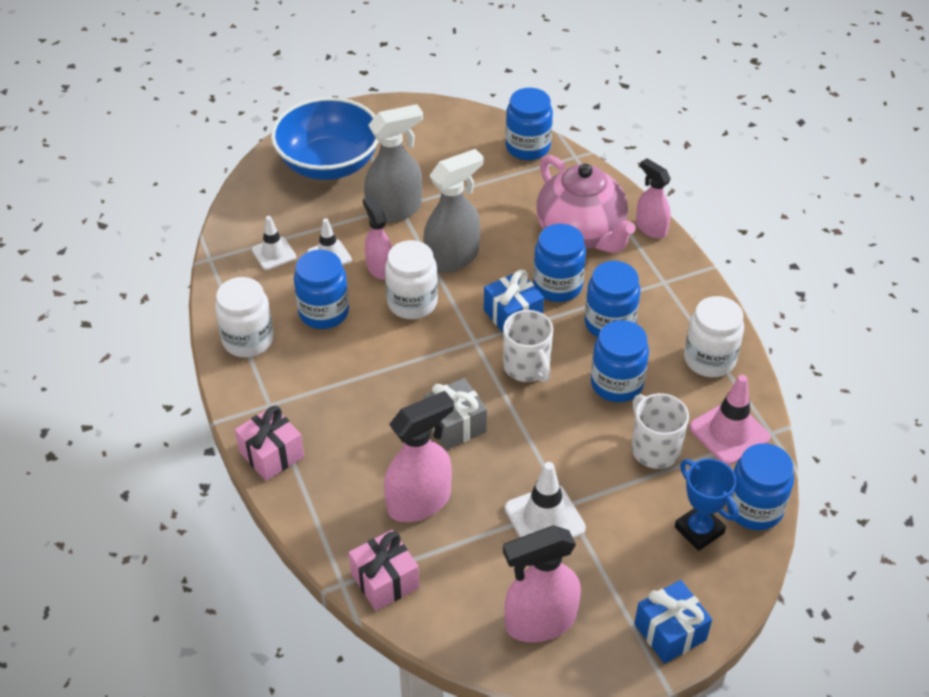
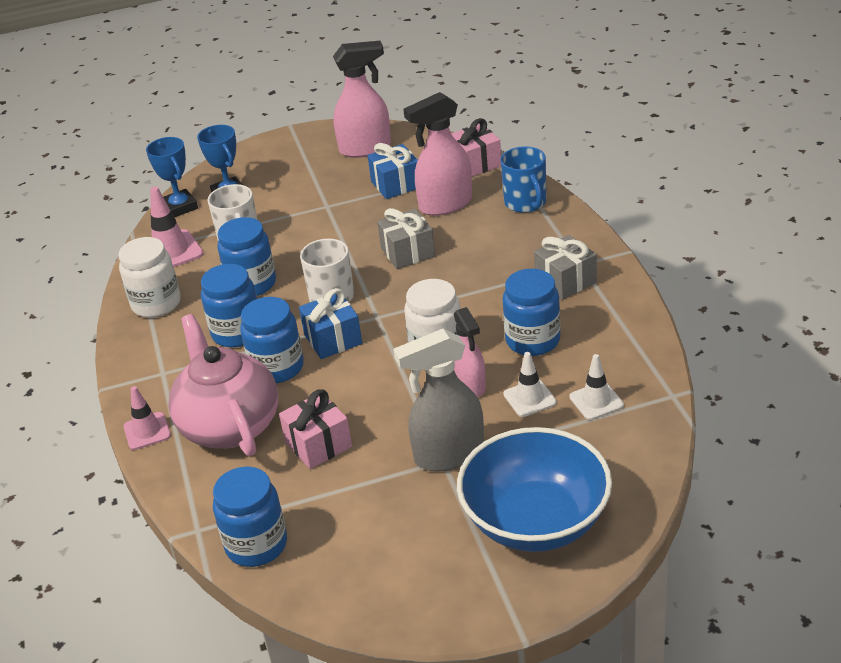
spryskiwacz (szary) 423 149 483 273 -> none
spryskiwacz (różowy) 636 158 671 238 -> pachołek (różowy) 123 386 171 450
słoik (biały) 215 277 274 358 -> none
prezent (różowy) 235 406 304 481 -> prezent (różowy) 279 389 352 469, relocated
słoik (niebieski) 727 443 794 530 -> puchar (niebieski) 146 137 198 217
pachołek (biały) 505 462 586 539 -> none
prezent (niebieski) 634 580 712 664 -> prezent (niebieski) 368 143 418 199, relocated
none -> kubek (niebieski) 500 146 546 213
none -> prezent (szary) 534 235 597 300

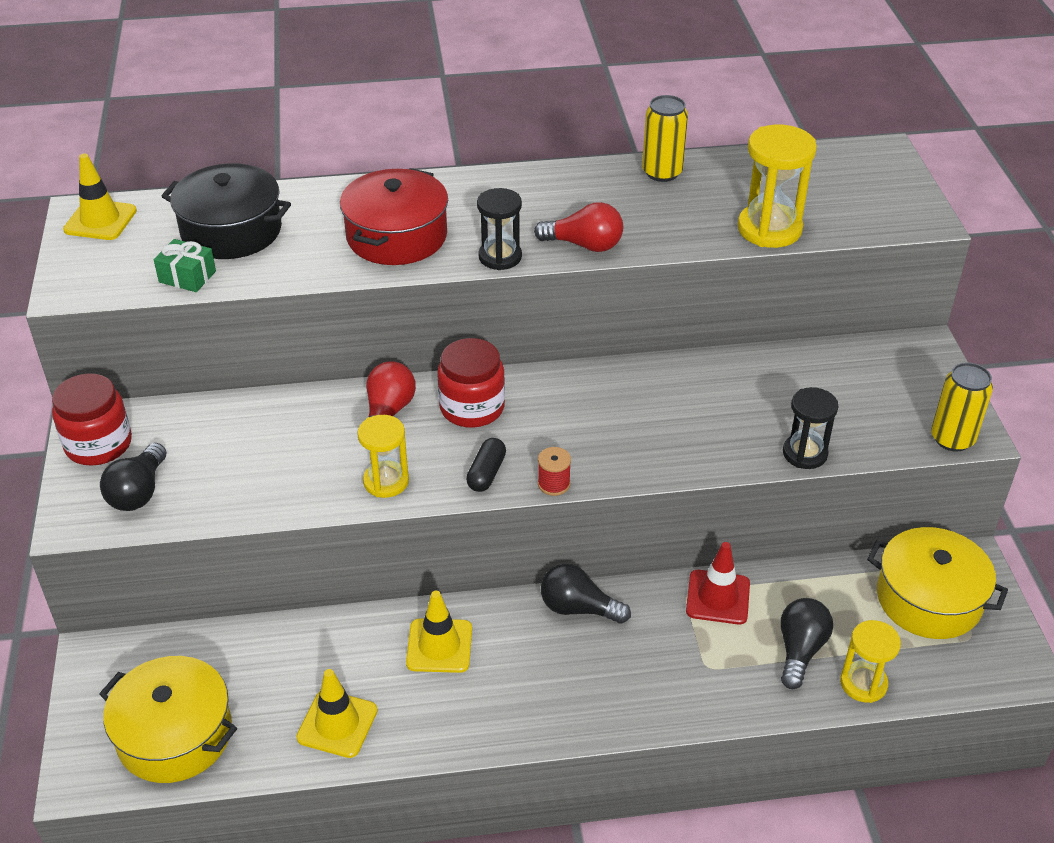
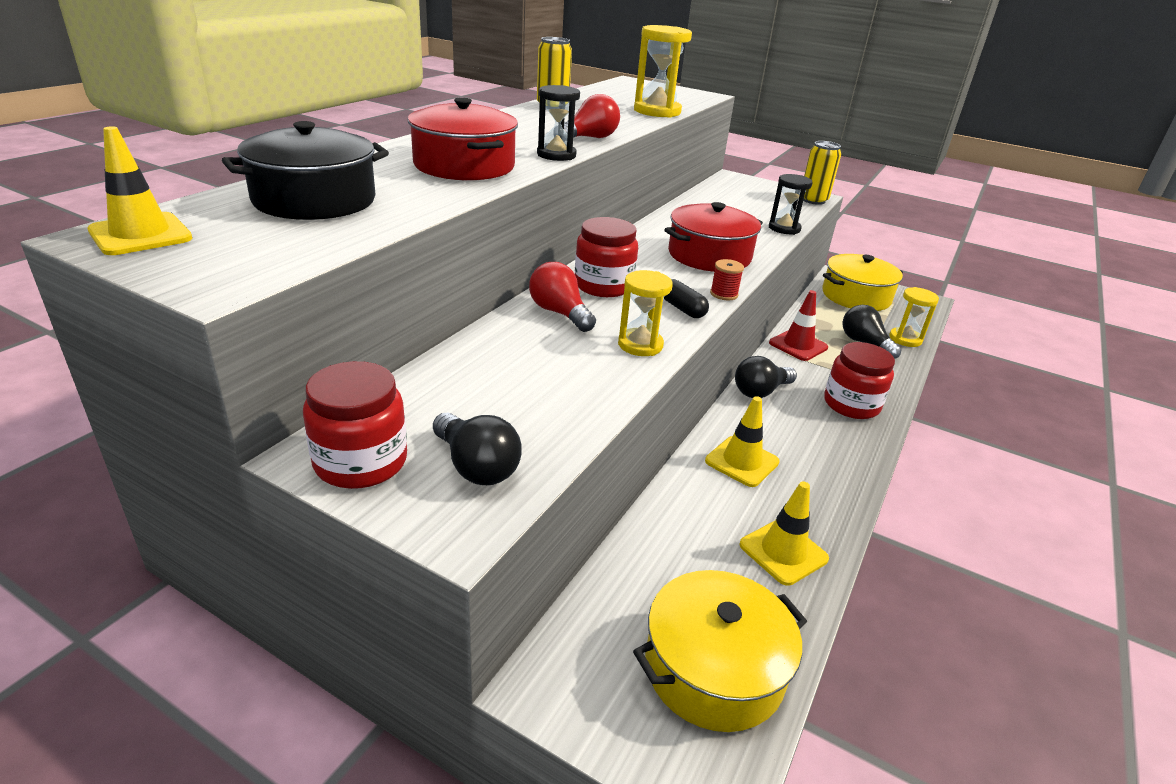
prezent (zielony) 154 239 216 292 -> none
none -> garnek (czerwony) 664 202 763 272
none -> słoik (czerwony) 824 342 895 419

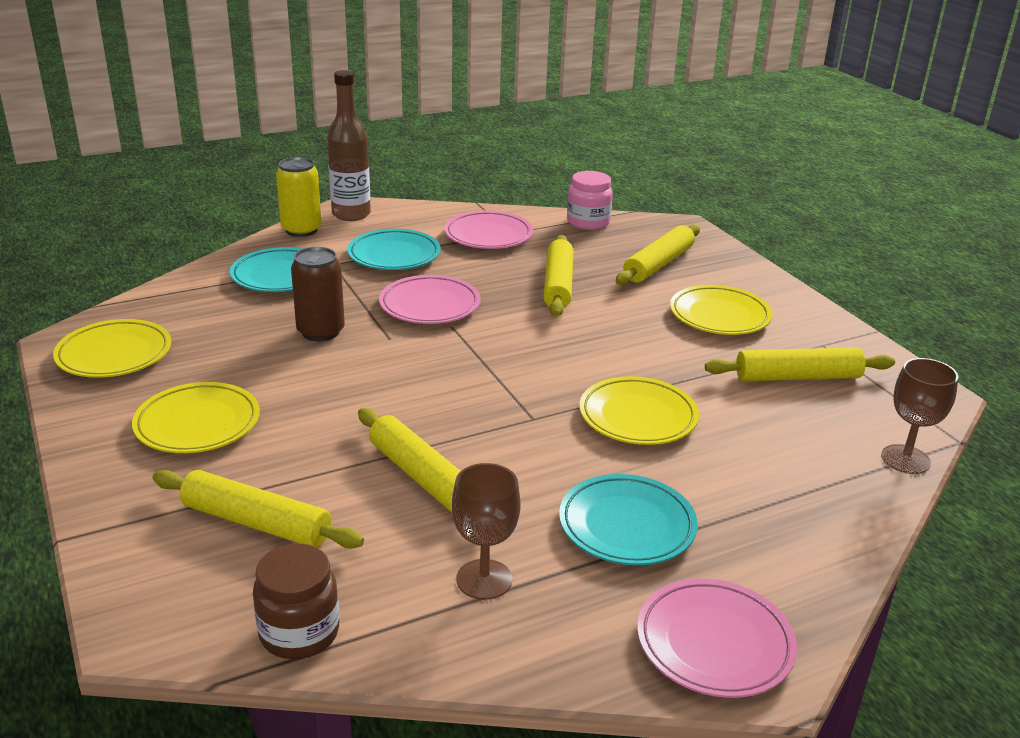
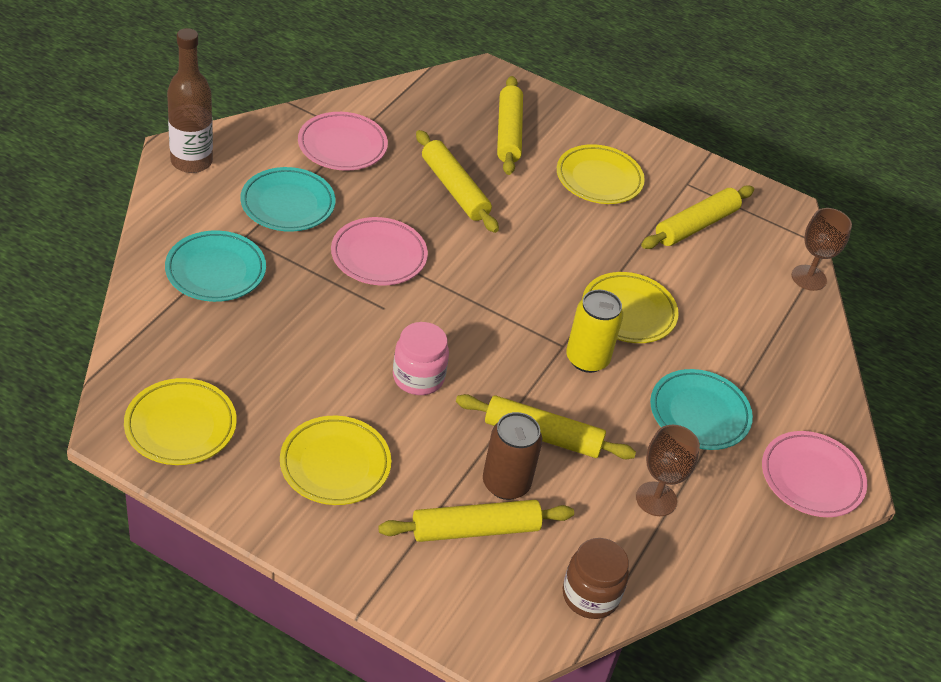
puszka (żółty) 276 157 322 237 -> puszka (żółty) 566 290 623 373, relocated
słoik (różowy) 567 171 613 230 -> słoik (różowy) 393 322 449 395, relocated
puszka (brązowy) 291 247 345 341 -> puszka (brązowy) 483 412 542 500, relocated

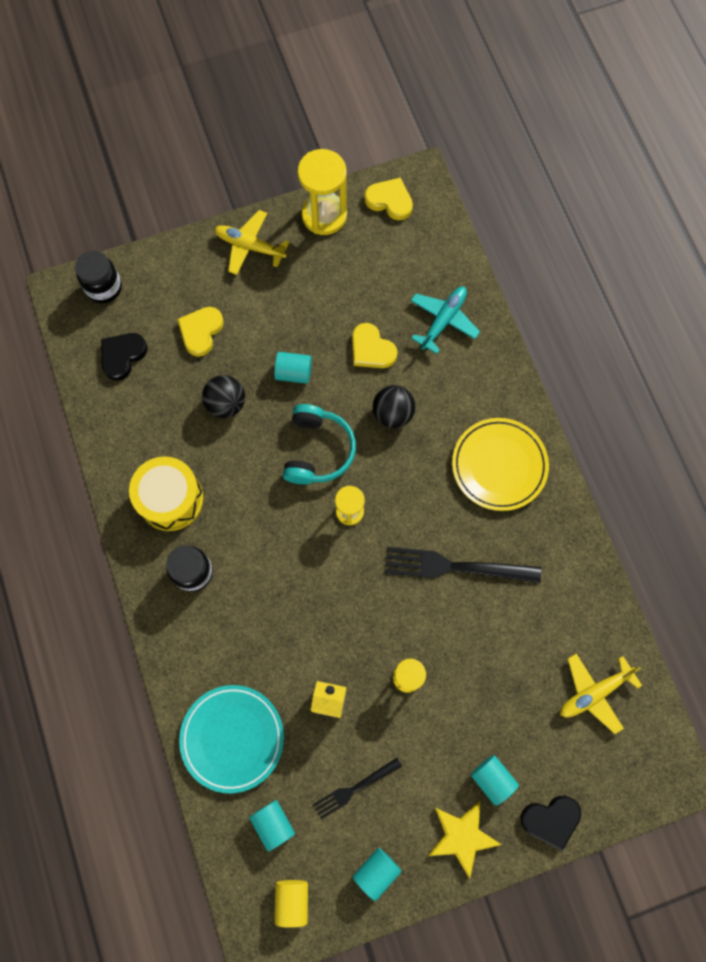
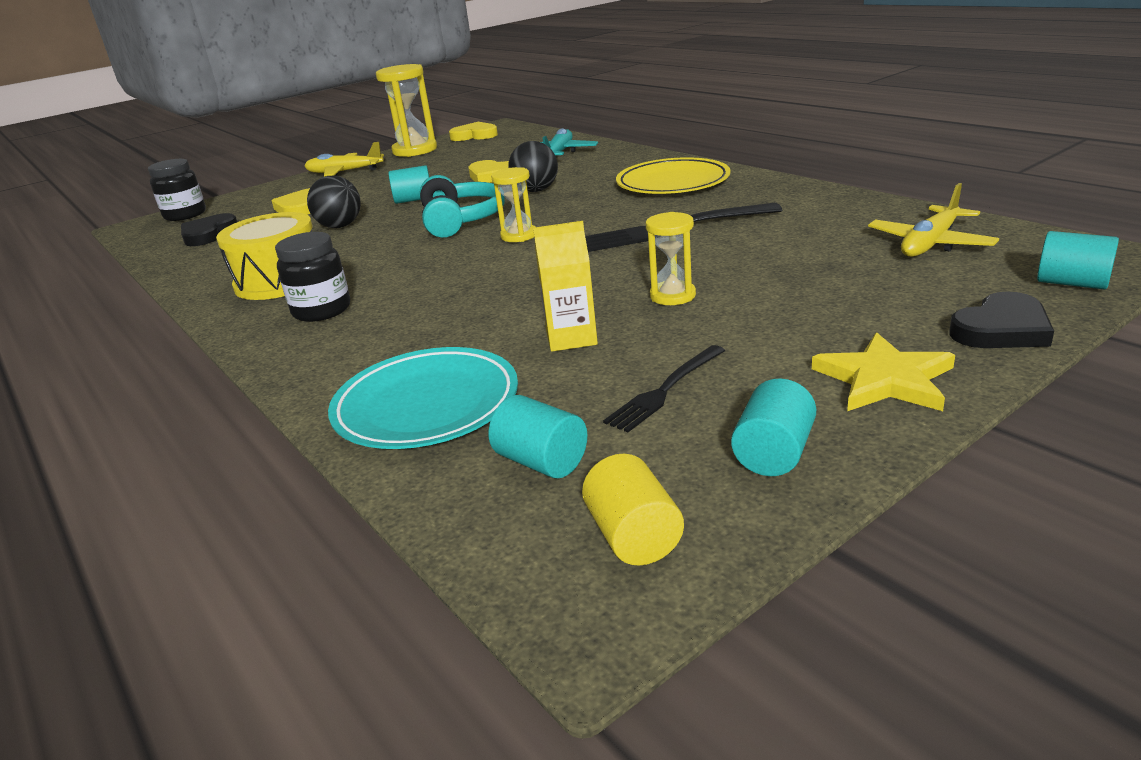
walec (turkusowy) 471 755 519 806 -> walec (turkusowy) 1037 231 1119 289, relocated

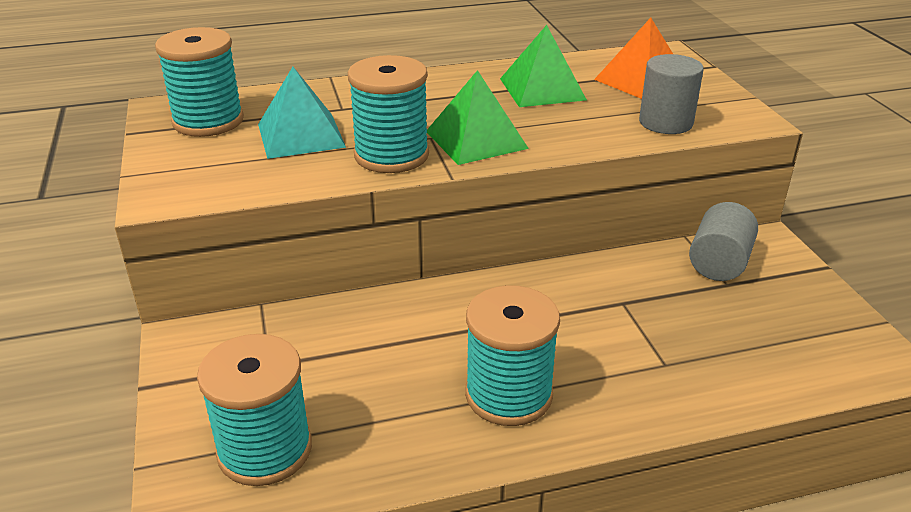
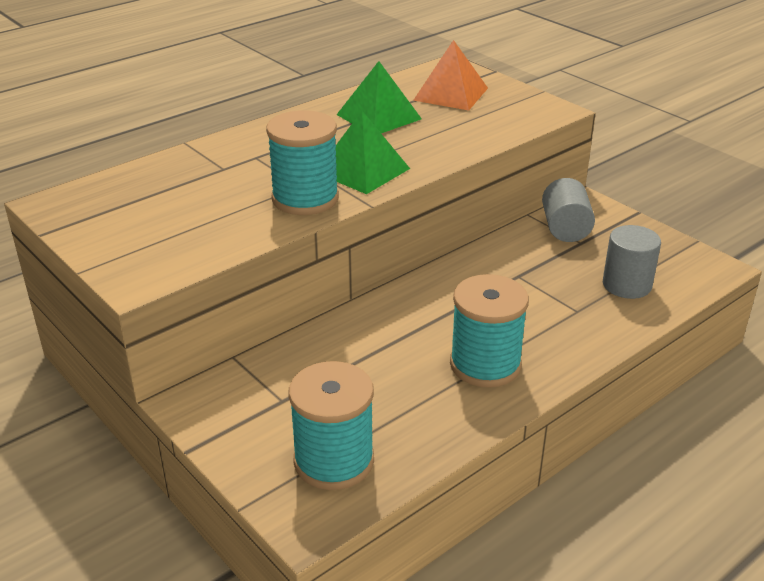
szpulka (turkusowy) 155 27 244 137 -> none
walec (szary) 639 54 704 134 -> walec (szary) 603 225 661 299, relocated
piramida (turkusowy) 258 67 346 159 -> none

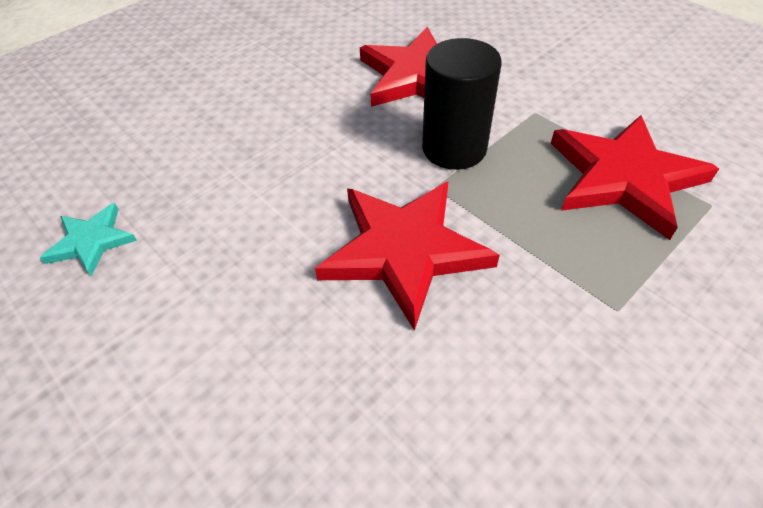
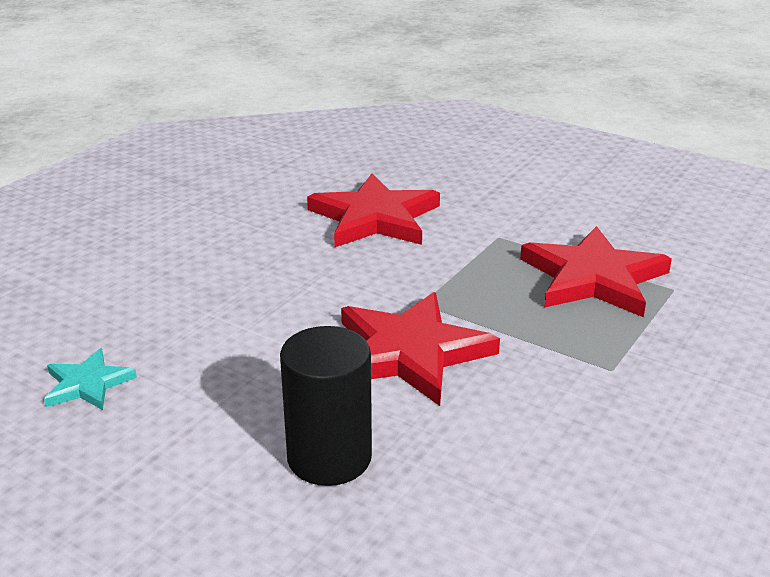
walec (czarny) 422 38 502 170 -> walec (czarny) 280 326 372 486, relocated

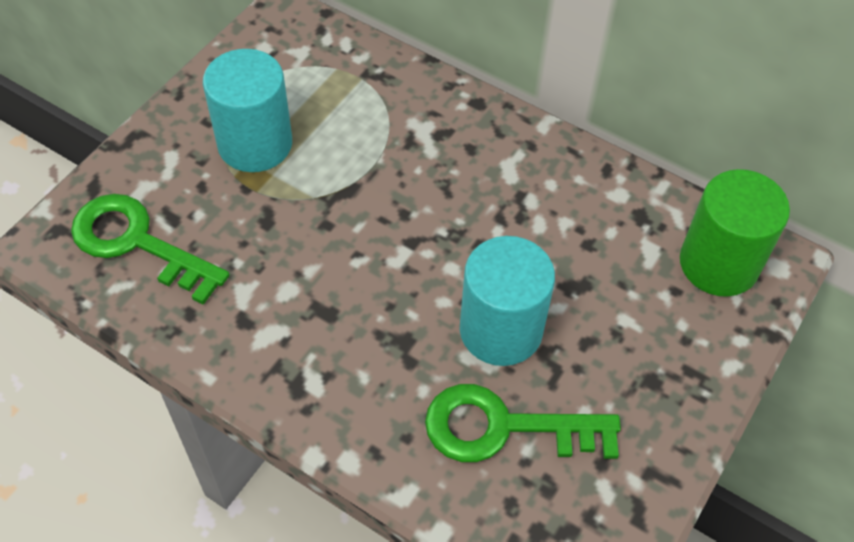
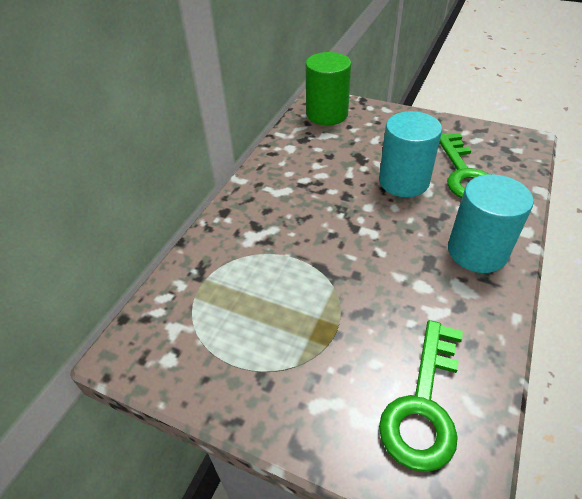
walec (turkusowy) 203 49 292 172 -> walec (turkusowy) 448 174 534 273, relocated

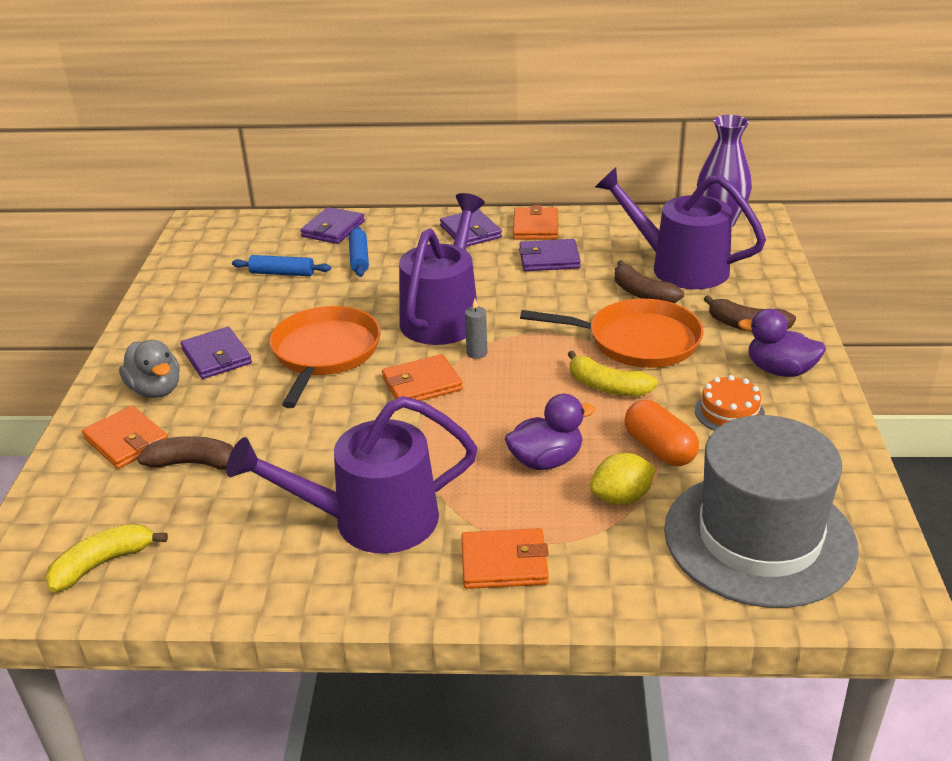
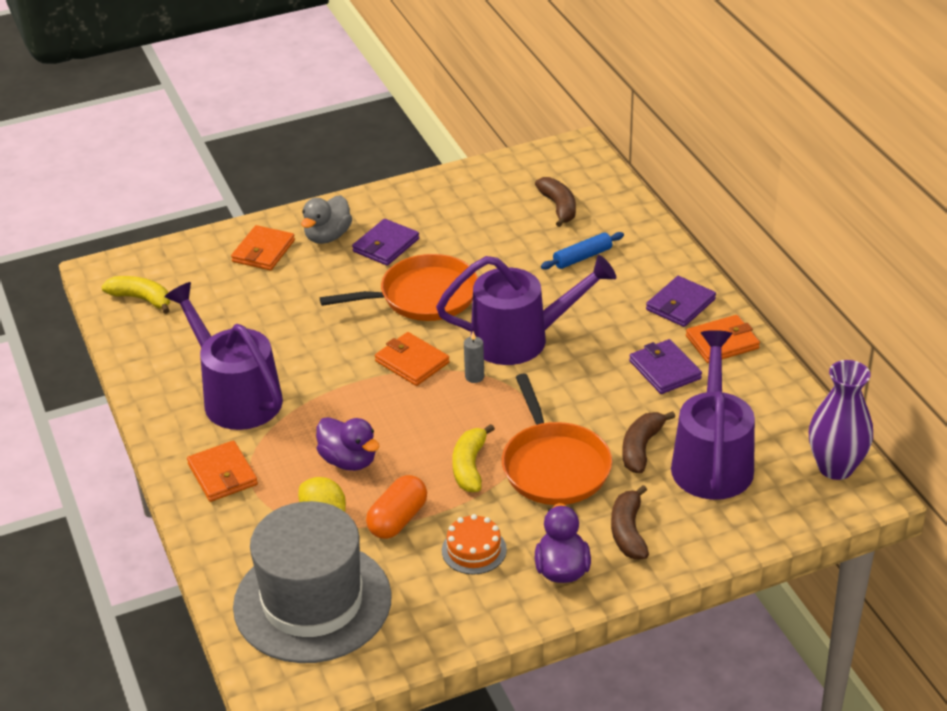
portfel (fioletowy) 300 207 365 244 -> none
wałek do ciasta (niebieski) 232 255 331 276 -> none
banan (brązowy) 137 436 233 470 -> banan (brązowy) 535 177 576 227, relocated

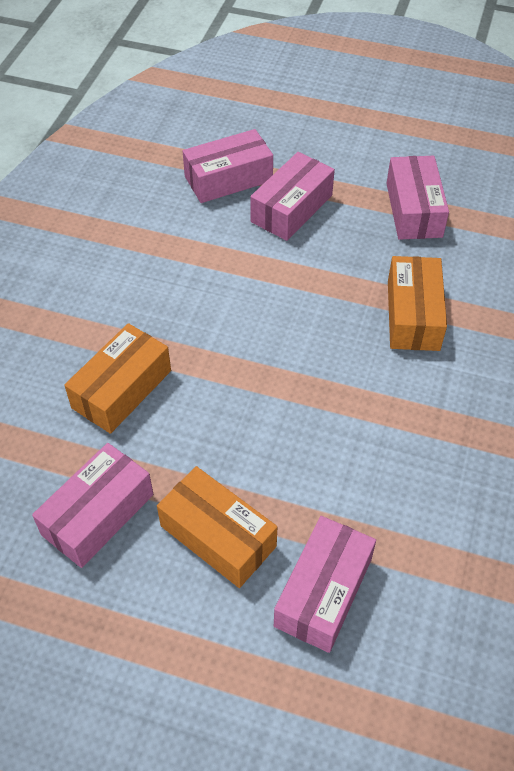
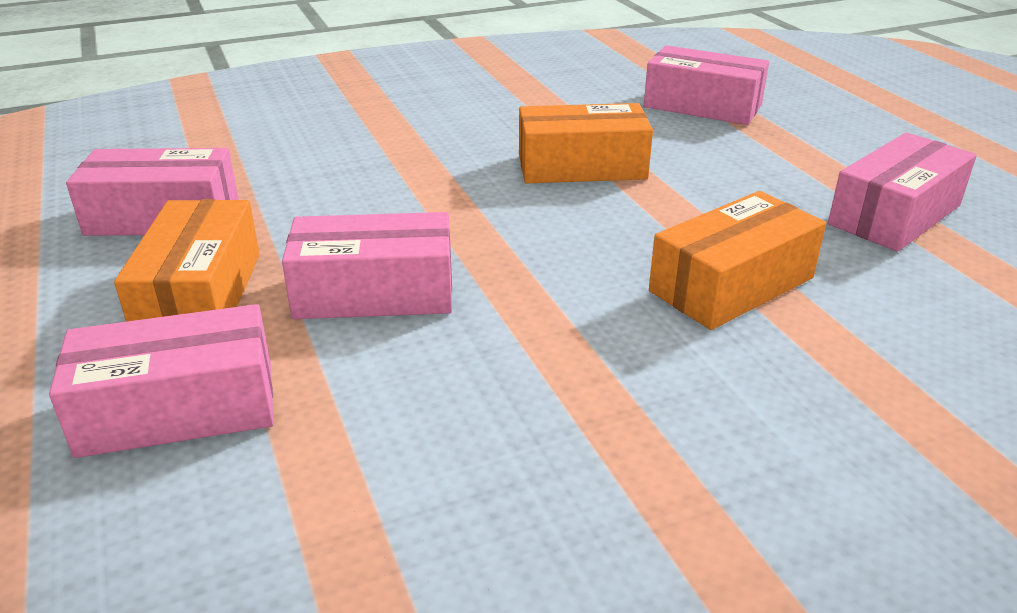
pudełko (różowy) 250 152 335 241 -> pudełko (różowy) 282 212 452 319, relocated
pudełko (pomarańczowy) 64 323 171 434 -> pudełko (pomarańczowy) 519 103 653 183, relocated

